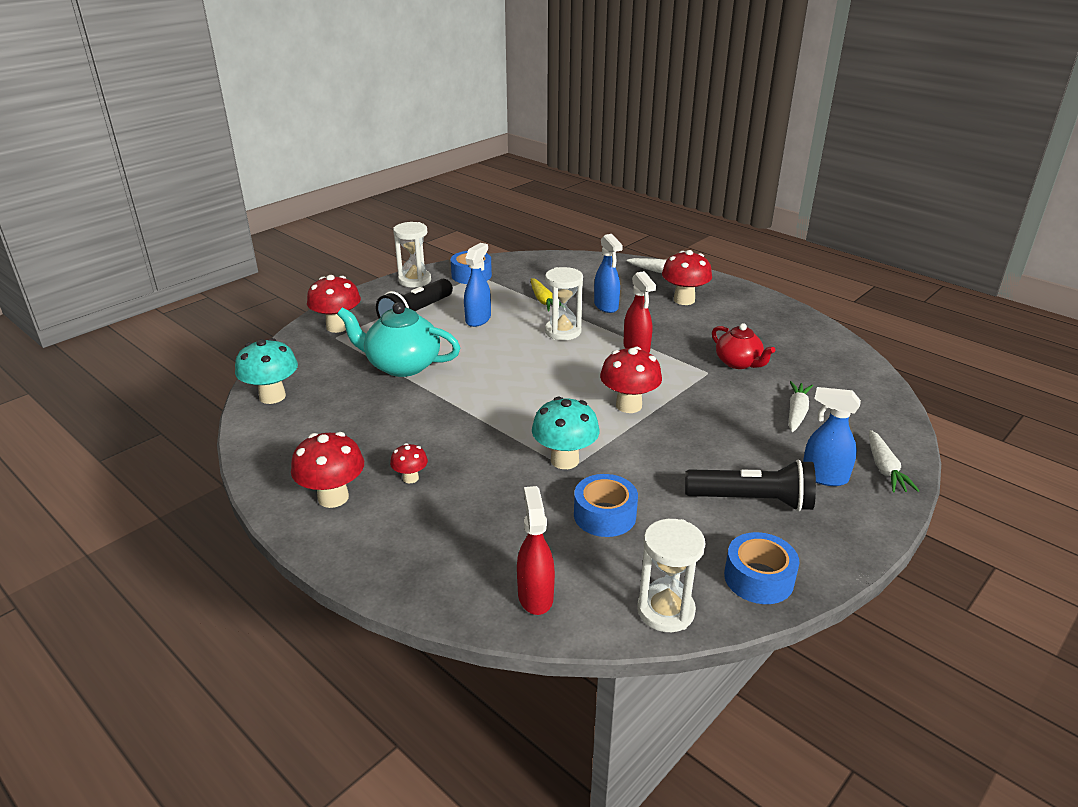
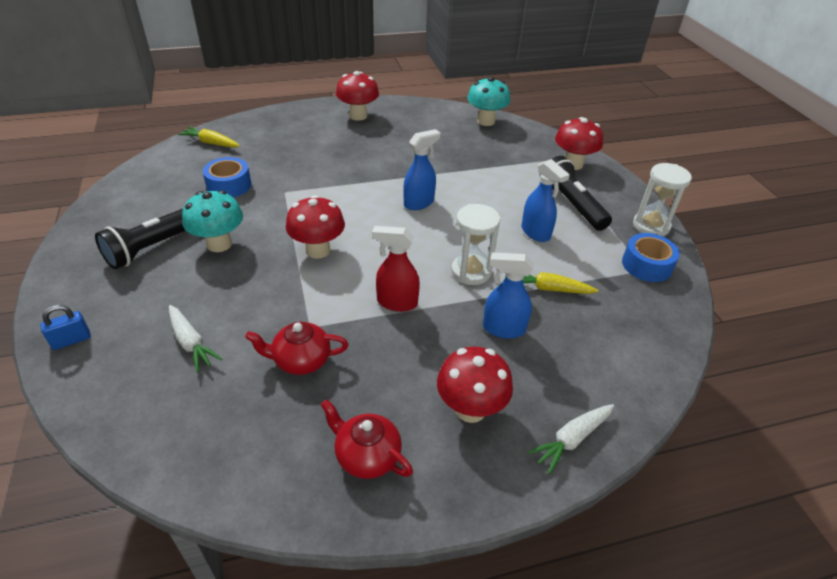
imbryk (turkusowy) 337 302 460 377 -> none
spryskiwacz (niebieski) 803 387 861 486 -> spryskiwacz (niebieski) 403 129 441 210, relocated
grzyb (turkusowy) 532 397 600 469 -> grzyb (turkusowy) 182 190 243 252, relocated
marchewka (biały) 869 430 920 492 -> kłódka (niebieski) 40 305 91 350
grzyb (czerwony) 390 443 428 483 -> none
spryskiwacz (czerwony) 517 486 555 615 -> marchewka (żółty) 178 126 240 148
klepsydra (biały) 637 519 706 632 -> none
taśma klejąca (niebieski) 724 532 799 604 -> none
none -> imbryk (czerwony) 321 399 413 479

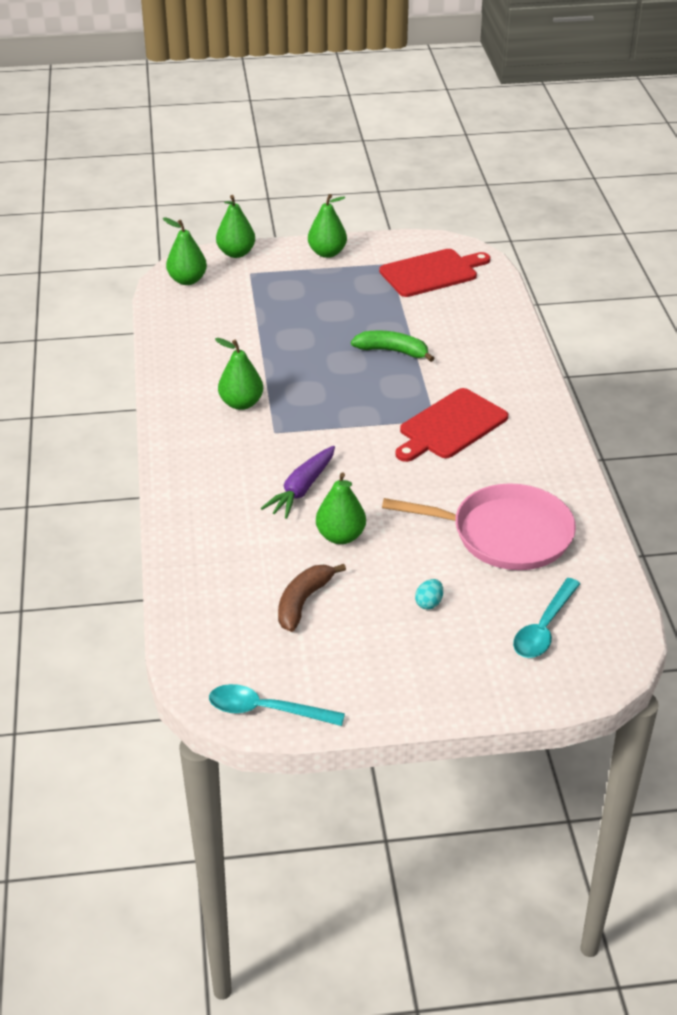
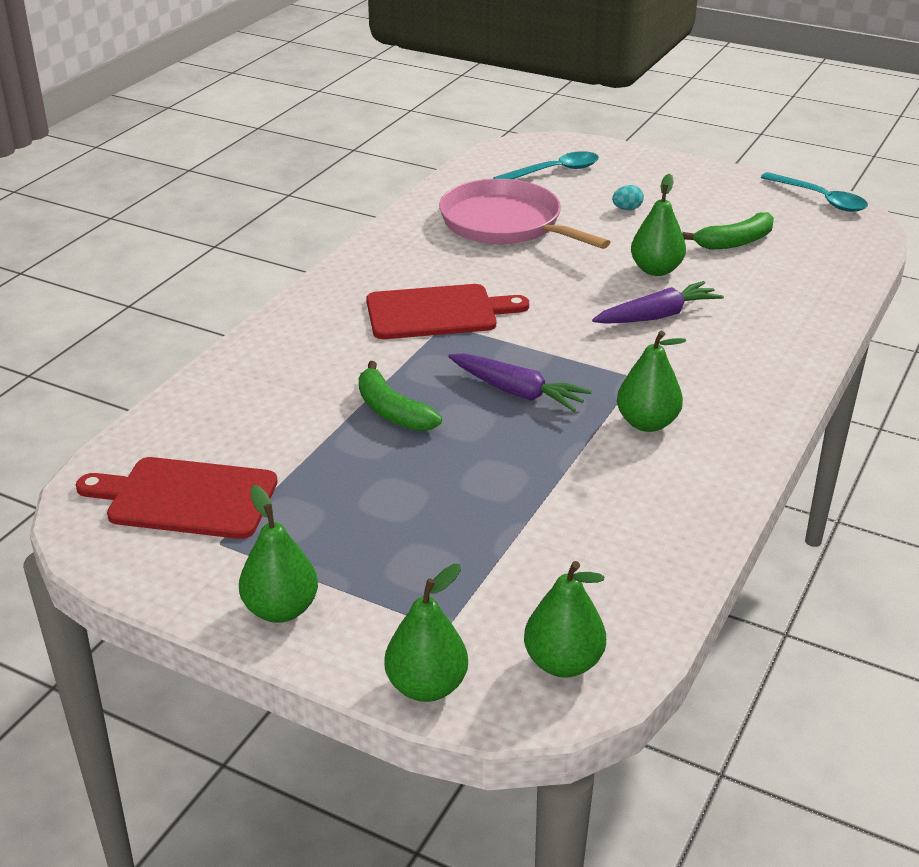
banan (brązowy) 278 564 346 632 -> banan (zielony) 682 212 774 249
none -> marchewka (fioletowy) 448 353 592 412

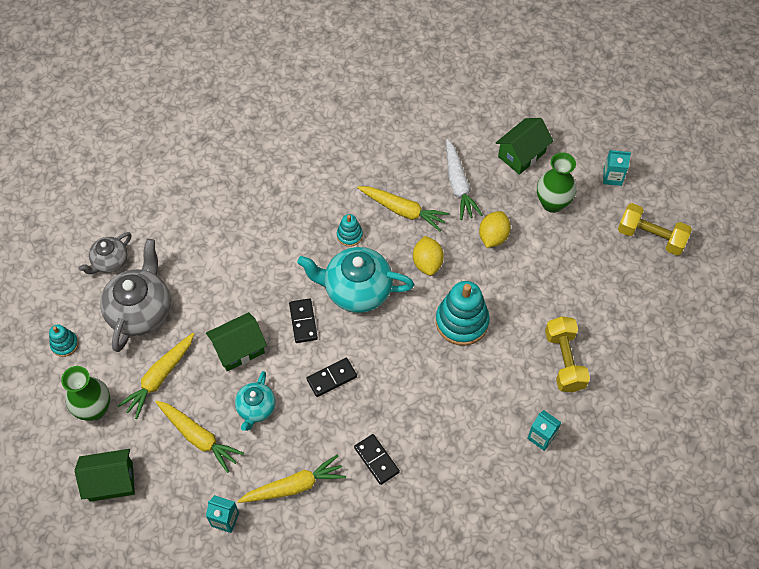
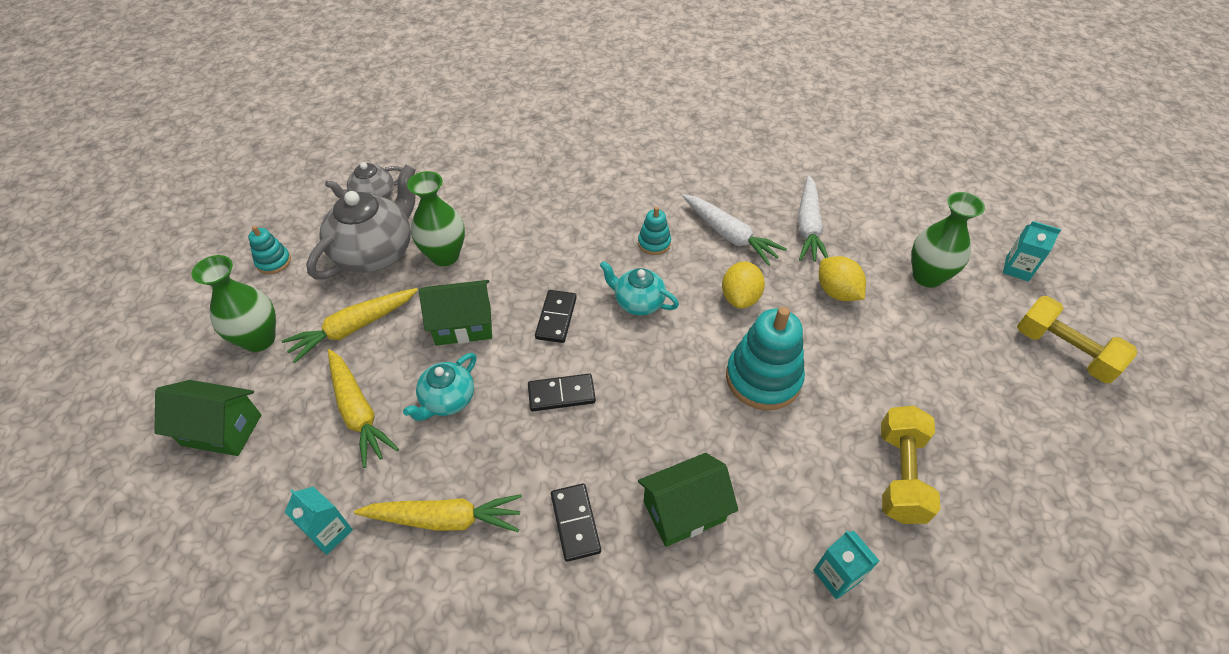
domek (zielony) 496 118 553 175 -> domek (zielony) 638 453 738 547, relocated
marchewka (żółty) 357 186 449 232 -> marchewka (biały) 682 194 787 266
cytryna (żółty) 479 211 511 248 -> cytryna (żółty) 819 256 866 301, 75 degrees counterclockwise
imbryk (turkusowy) 297 247 414 313 -> imbryk (turkusowy) 600 261 679 315, x0.57
none -> wazon (zielony) 407 171 465 266

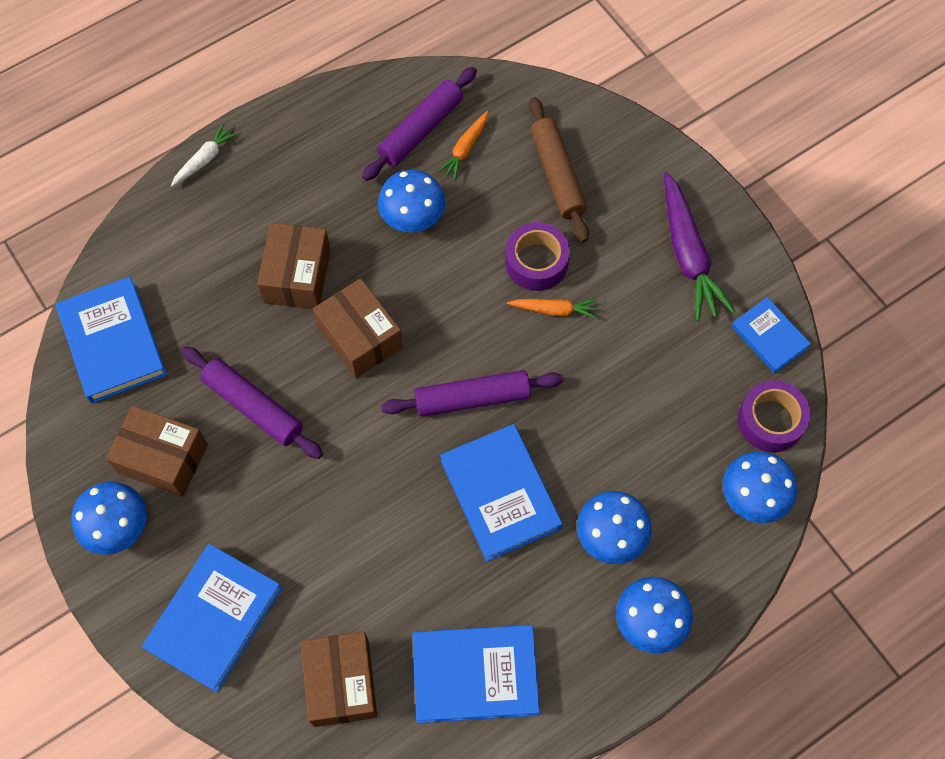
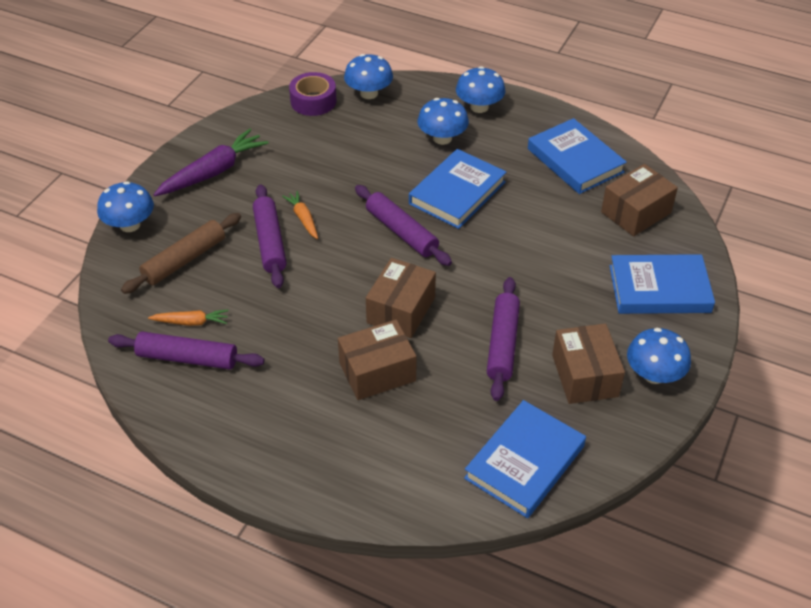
marchewka (biały) 171 123 238 187 -> none
grzyb (niebieski) 378 170 445 232 -> grzyb (niebieski) 97 181 154 232, relocated
taśma klejąca (fioletowy) 505 222 570 291 -> wałek do ciasta (fioletowy) 253 184 287 288
książka (niebieski) 731 297 811 373 -> none

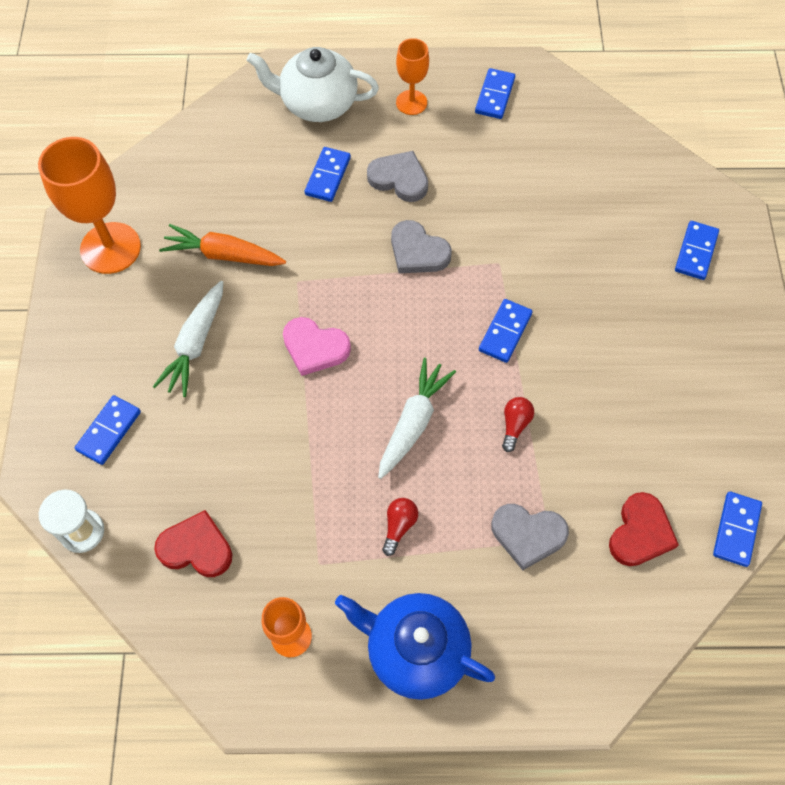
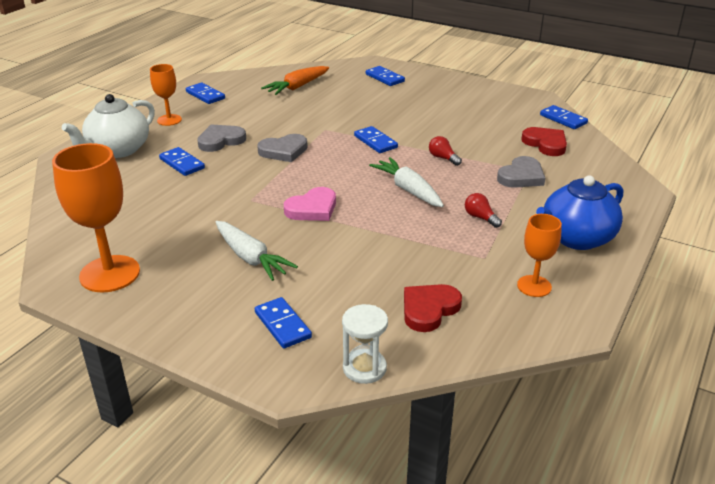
marchewka (pomarańczowy) 159 224 286 266 -> marchewka (pomarańczowy) 261 66 329 95, relocated

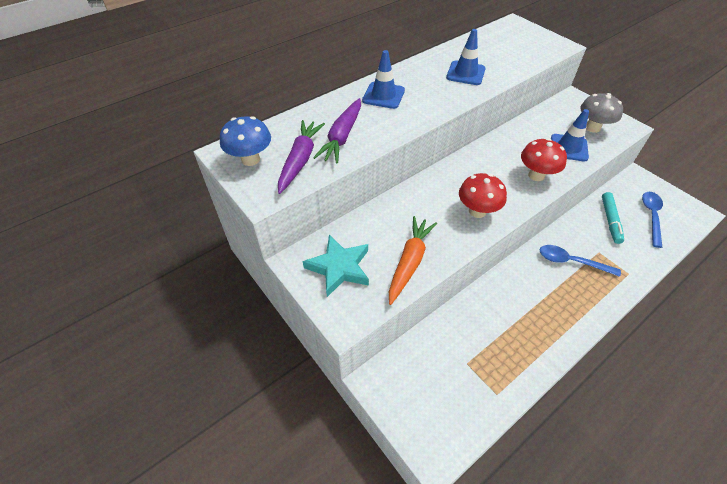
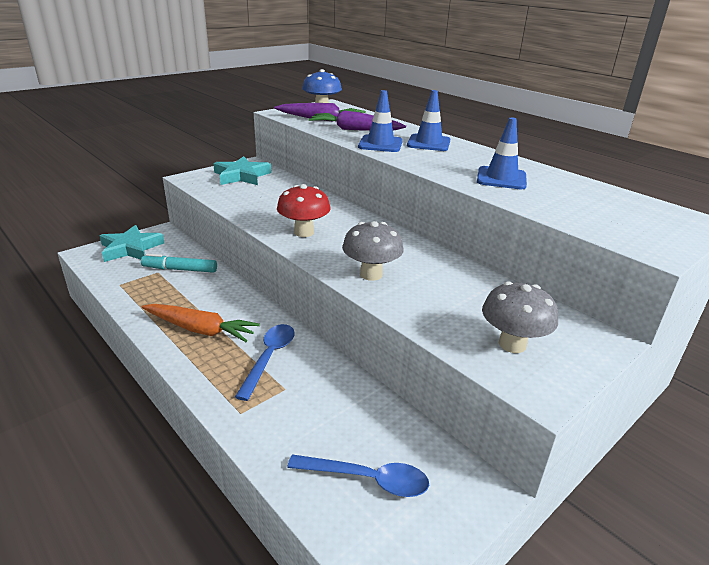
pachołek (niebieski) 551 109 589 161 -> pachołek (niebieski) 358 90 403 152, relocated
grzyb (czerwony) 521 138 567 181 -> grzyb (szary) 342 221 404 281
flamaster (turkusowy) 602 192 624 244 -> flamaster (turkusowy) 141 254 217 273, relocated
marchewka (pomarańczowy) 389 216 437 305 -> marchewka (pomarańczowy) 142 304 260 342, relocated
none -> gwiazda (turkusowy) 100 225 164 262

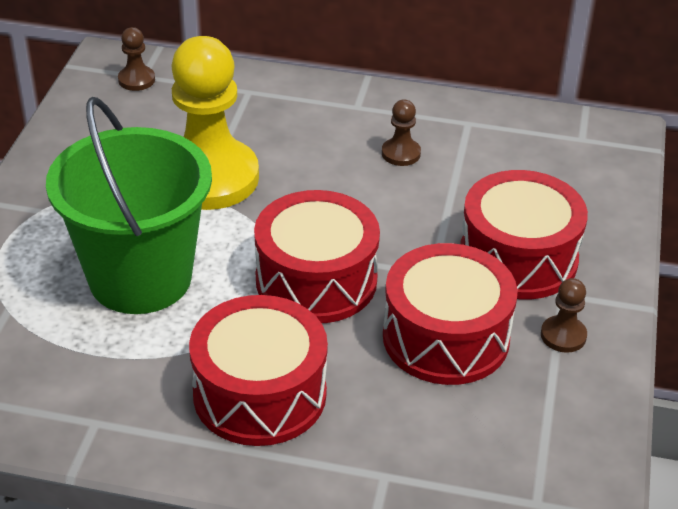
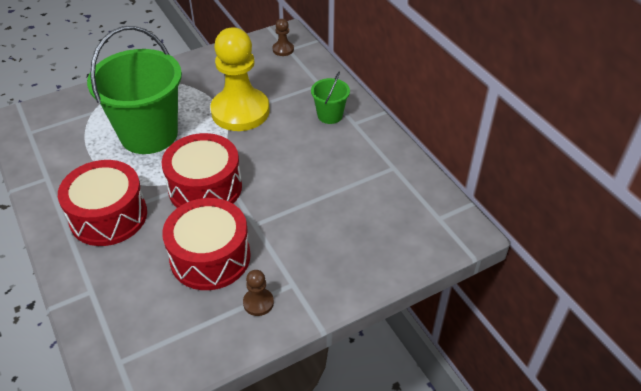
pionek (brązowy) 382 99 421 166 -> none
bęben (czerwony) 460 170 588 299 -> none
none -> wiadro (zielony) 311 72 350 124

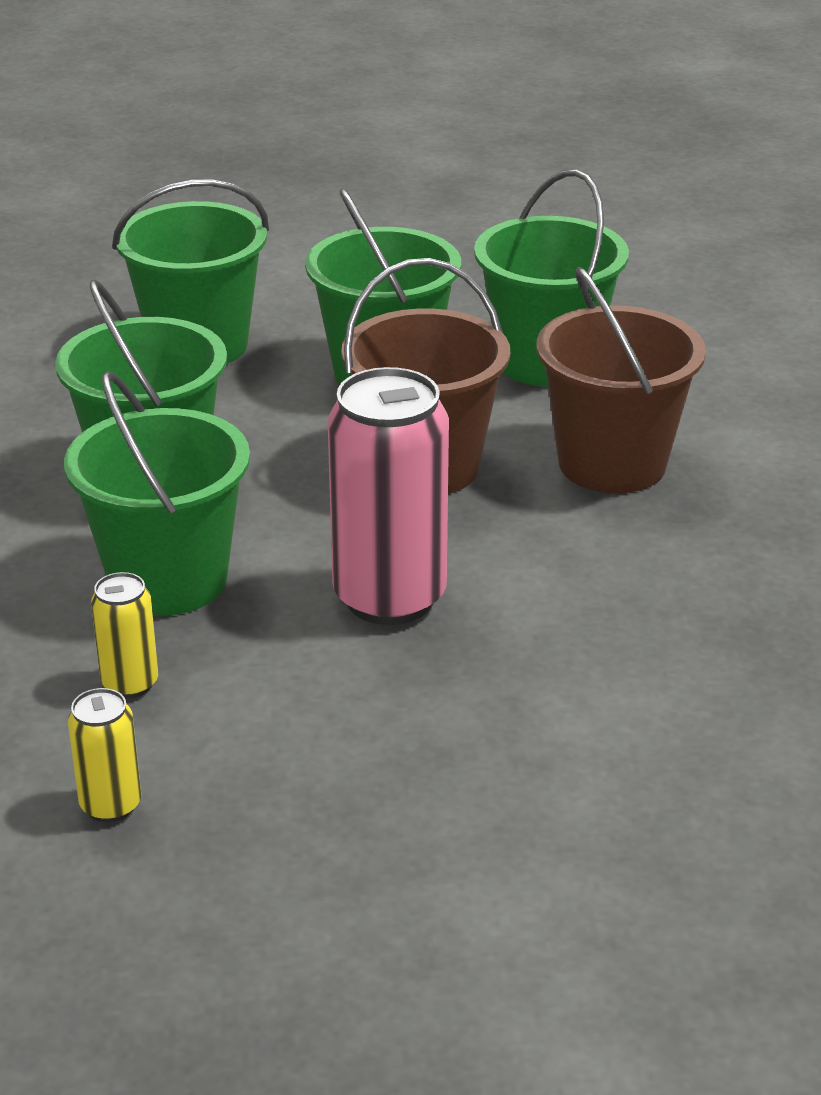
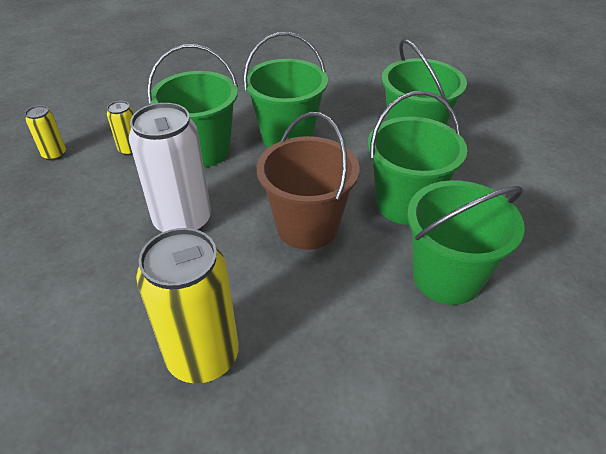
wiadro (brązowy) 537 267 706 493 -> none
puszka (różowy) 328 367 449 625 -> puszka (biały) 129 103 211 232
none -> puszka (żółty) 136 228 239 384

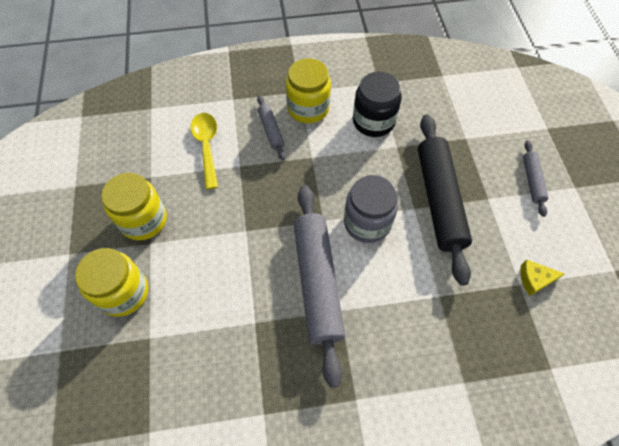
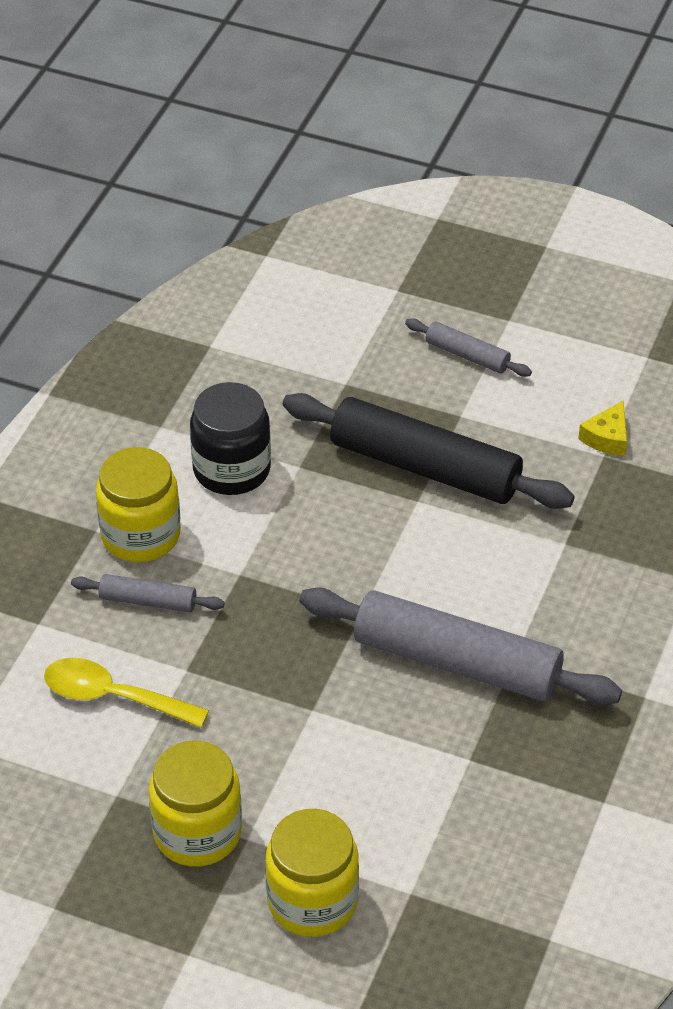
słoik (szary) 344 175 398 243 -> none

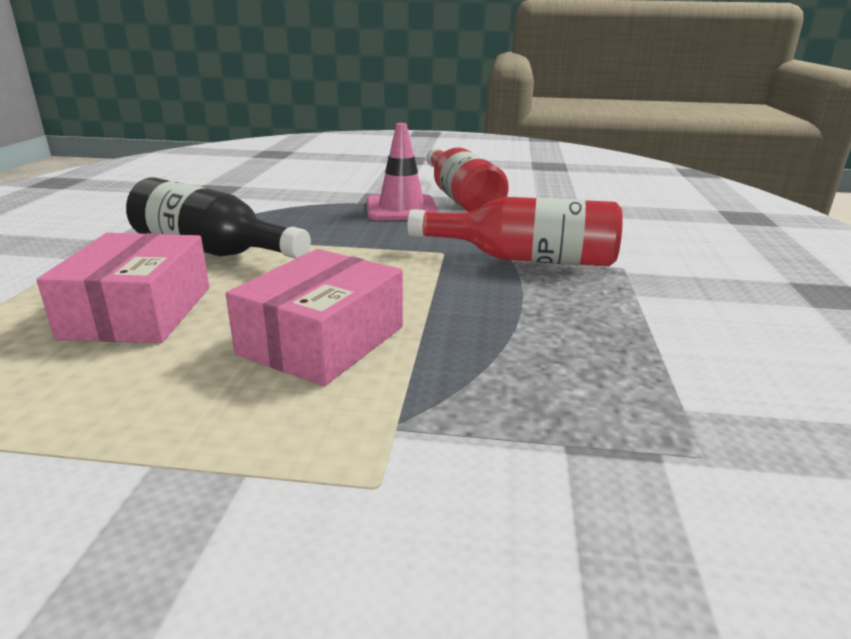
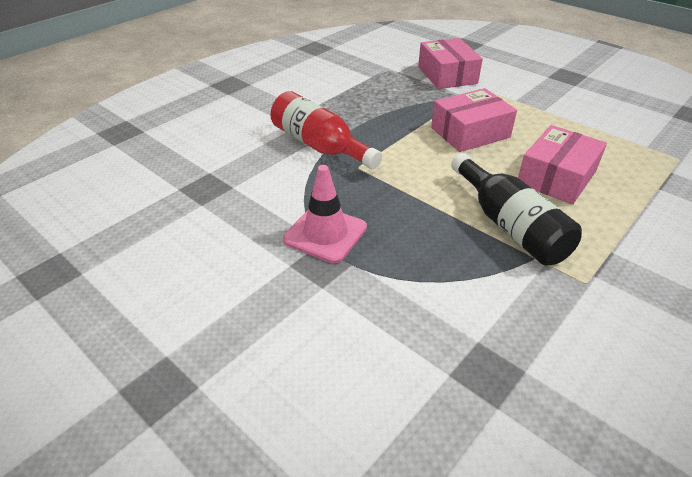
butelka (czerwony) 427 147 509 212 -> none
none -> pudełko (różowy) 418 38 483 89

